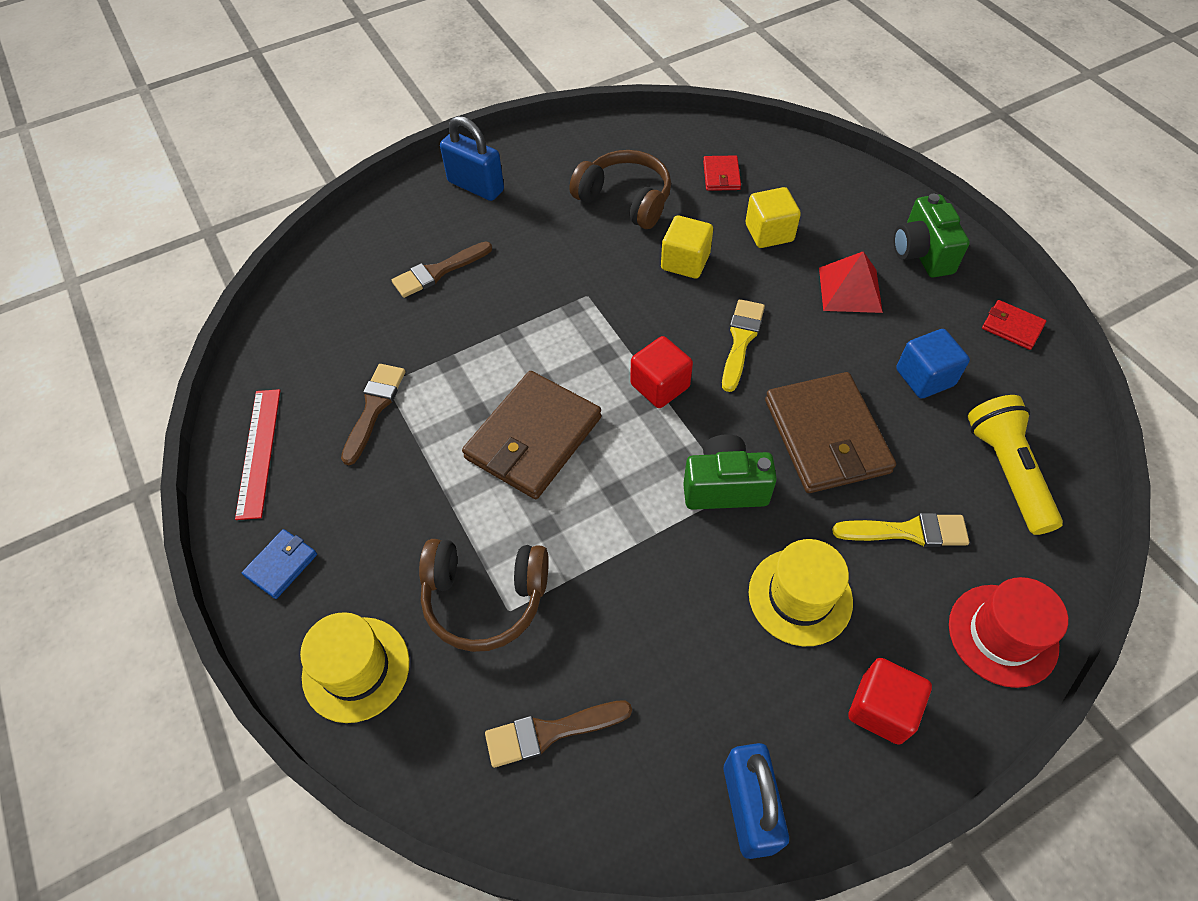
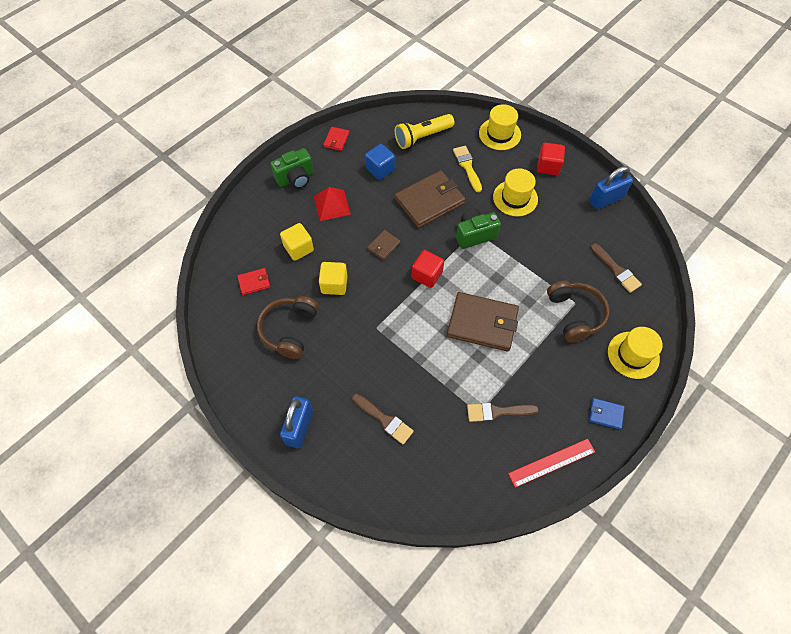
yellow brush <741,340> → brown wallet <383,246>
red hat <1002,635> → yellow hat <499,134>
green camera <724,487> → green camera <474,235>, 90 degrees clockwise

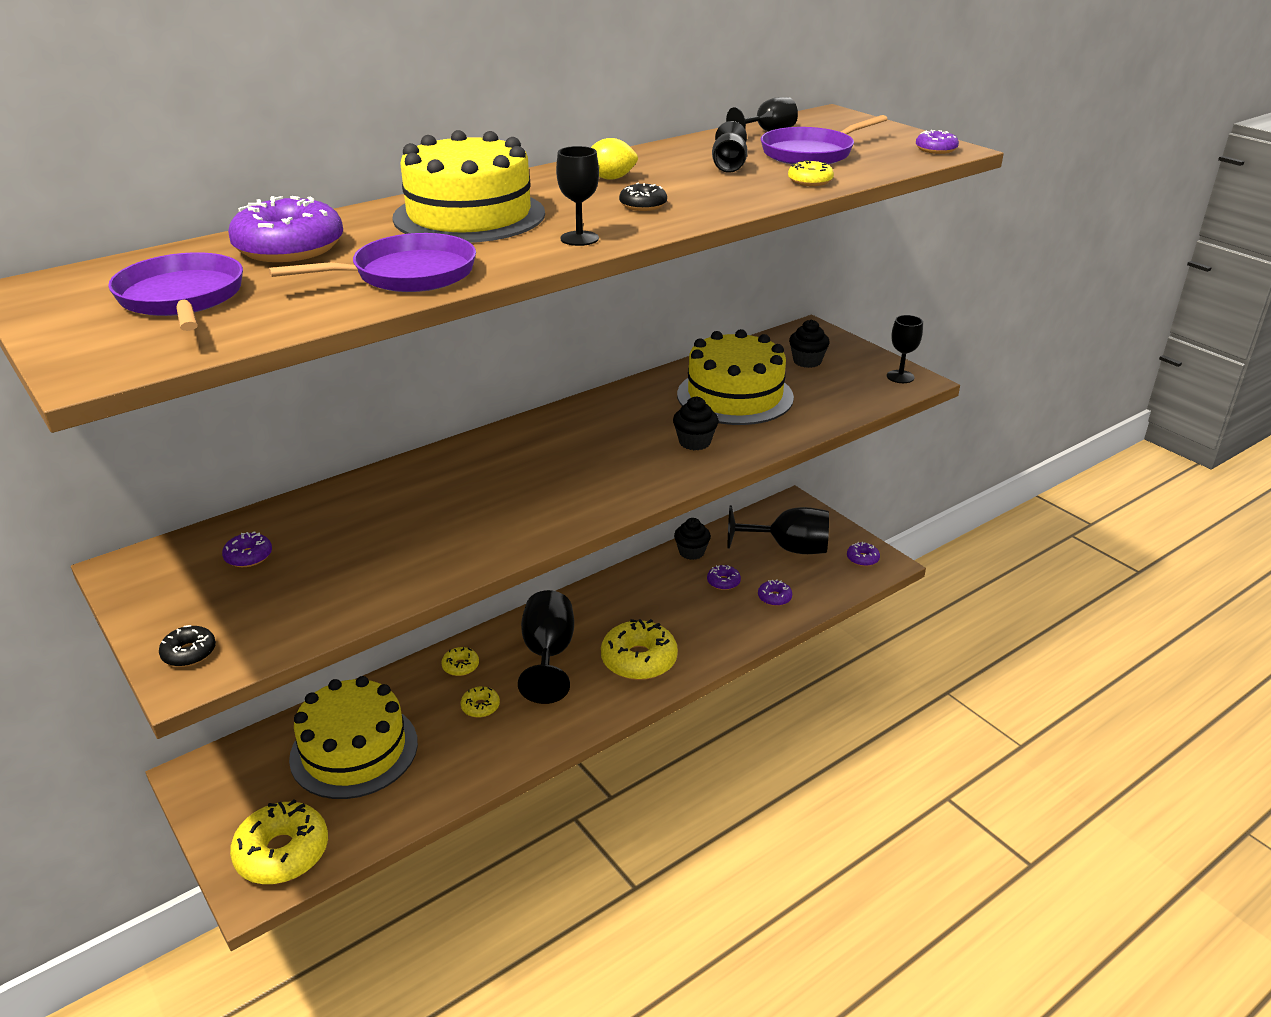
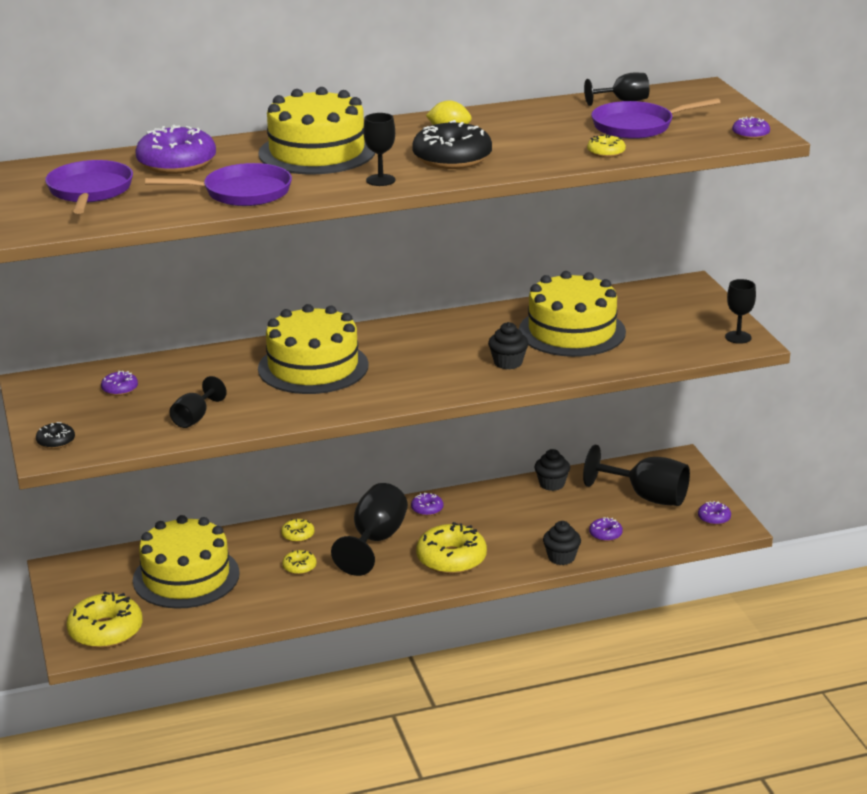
- → yellow cake <313,367>
purple donut <723,582> → purple donut <427,509>, move
black goblet <729,166> → black goblet <195,418>, move
black cupcake <807,361> → black cupcake <561,557>, move
black donut <643,205> → black donut <452,158>, x2.08

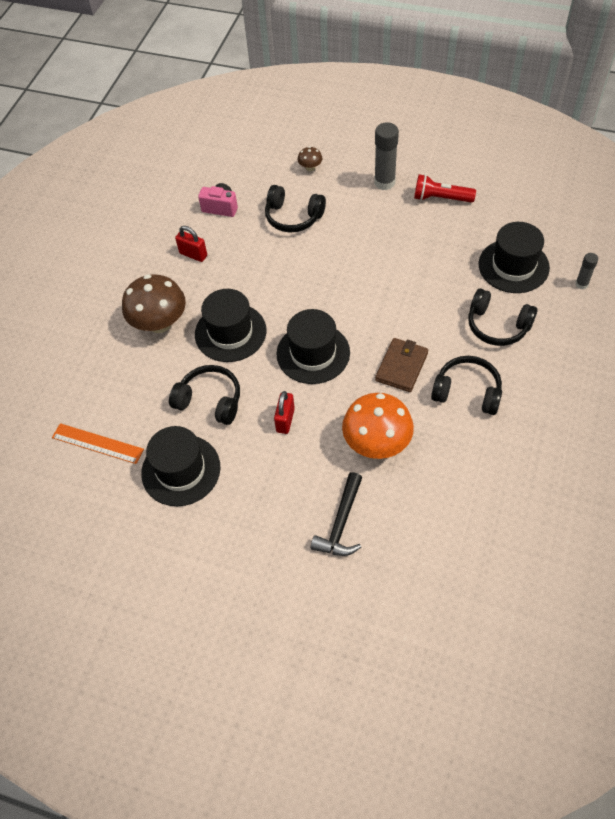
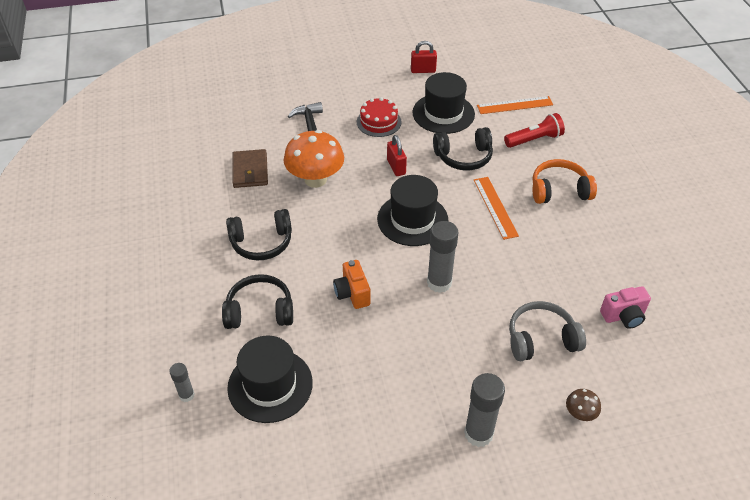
- → orange camera <352,293>
- → red cake <379,122>
- → grey glue stick <439,283>
red padlock <193,254> → red padlock <423,70>, move
brown wallet <401,367> → brown wallet <250,171>, move
red flashlight <440,198> → red flashlight <534,139>, move
brown mushroom <160,323> → orange headphones <559,190>
black hat <230,332> → orange ruler <495,207>
black headphones <293,217> → grey headphones <541,339>

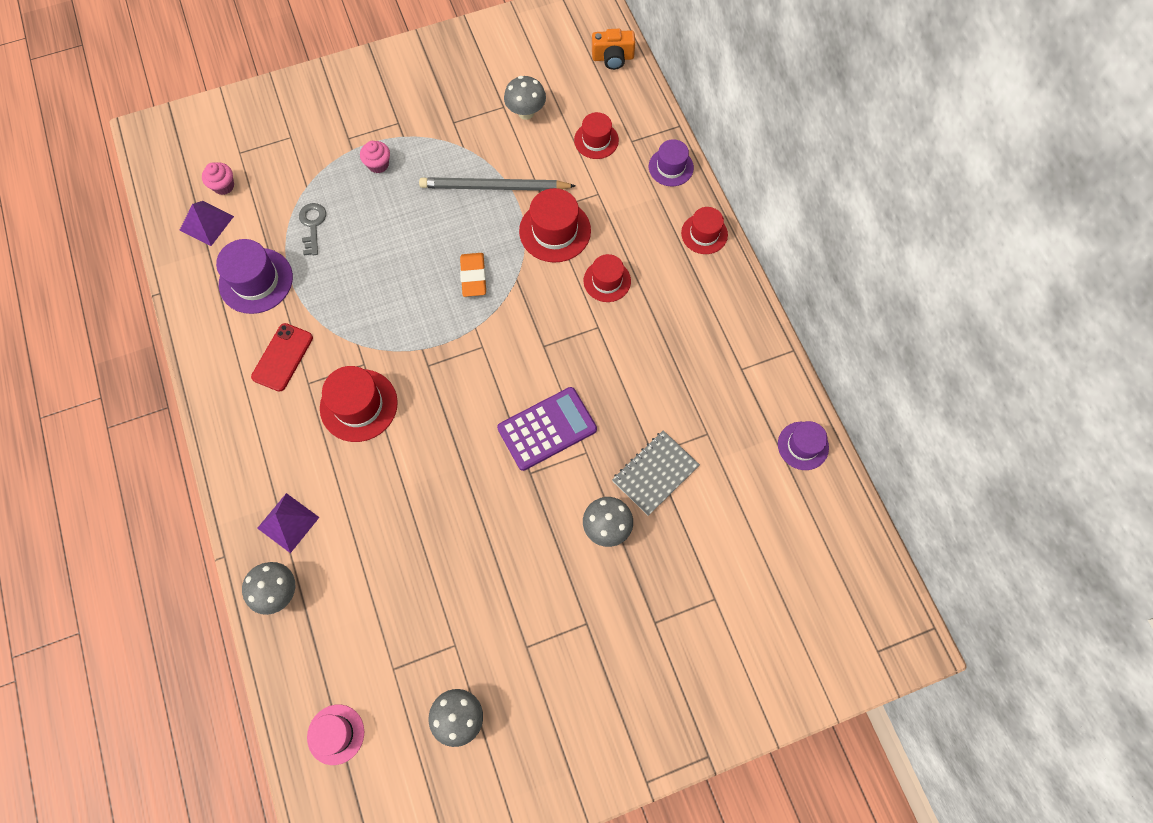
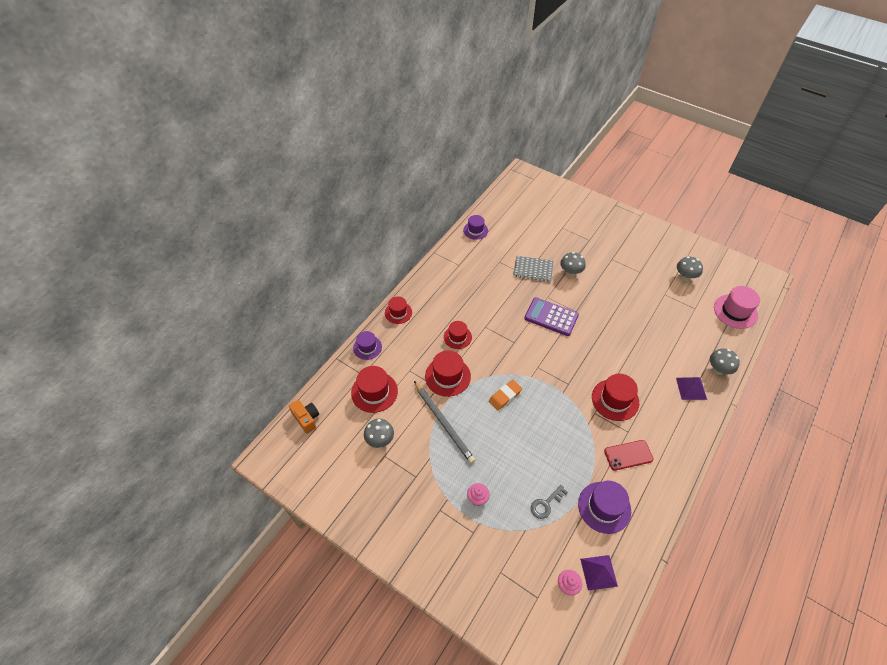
pink hat <336,734> → pink hat <735,311>, x1.54
red hat <596,140> → red hat <374,392>, x1.54

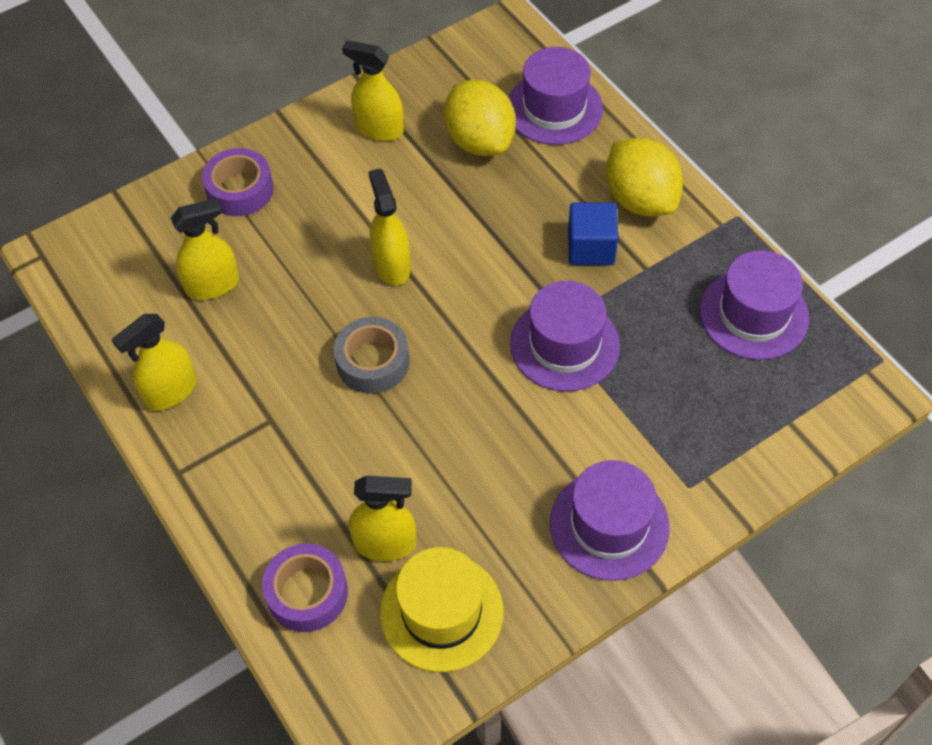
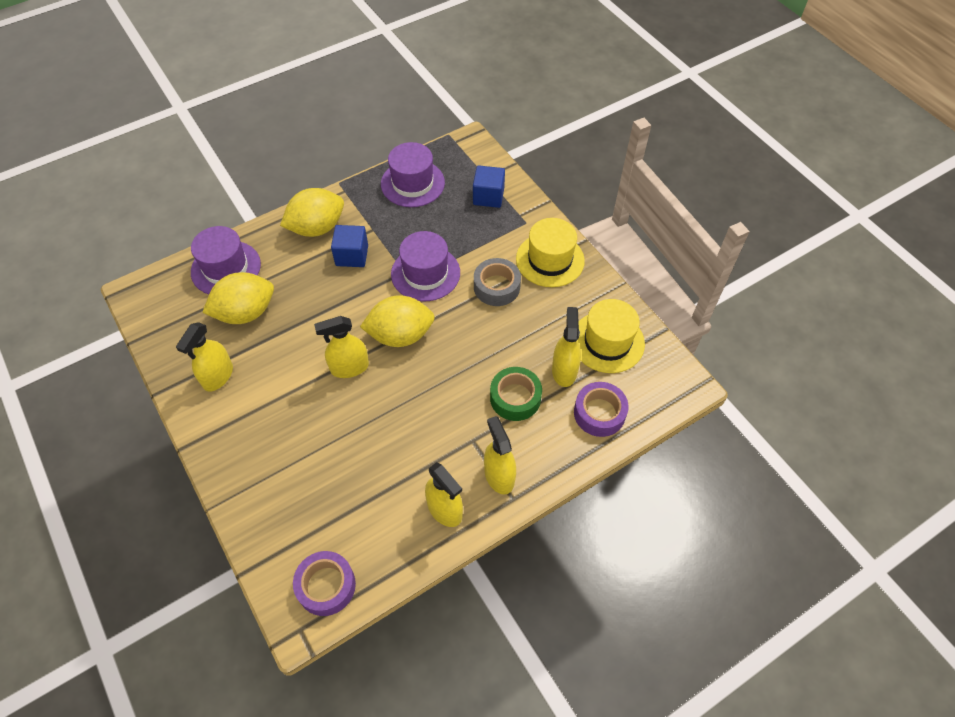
- → yellow lemon <400,335>
- → blue cube <488,196>
- → green tape <515,398>
yellow spray bottle <212,285> → yellow spray bottle <499,476>, move
purple tape <240,190> → purple tape <326,586>, move
grey tape <373,362> → grey tape <496,287>, move
purple hat <609,525> → yellow hat <550,260>

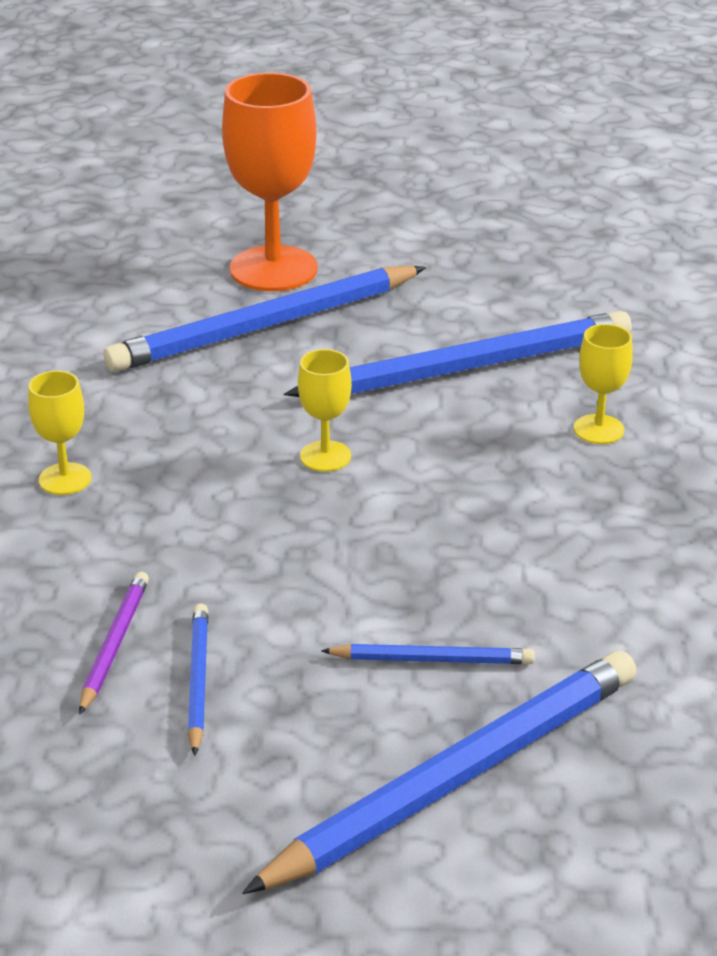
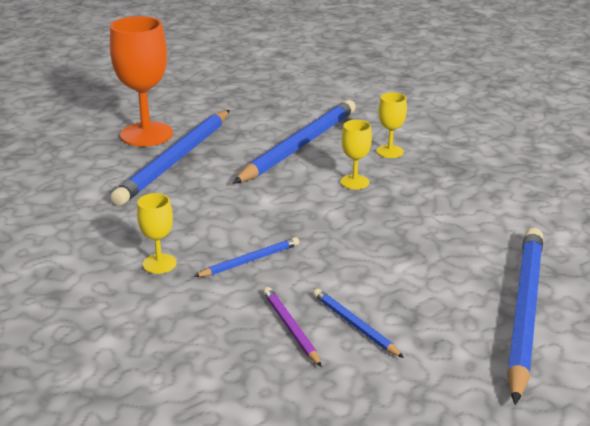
yellow goblet <325,456> → yellow goblet <354,182>, move
blue pencil <432,659> → blue pencil <250,260>, move

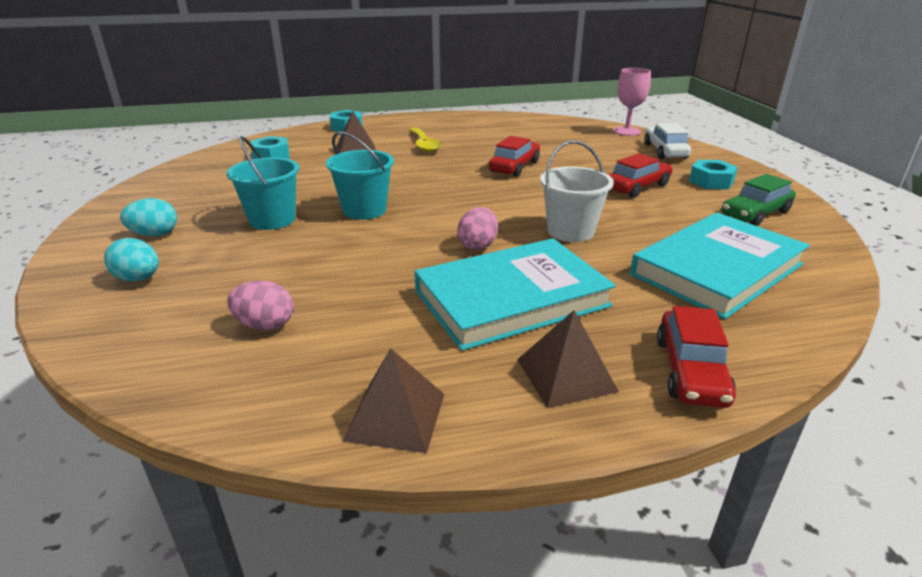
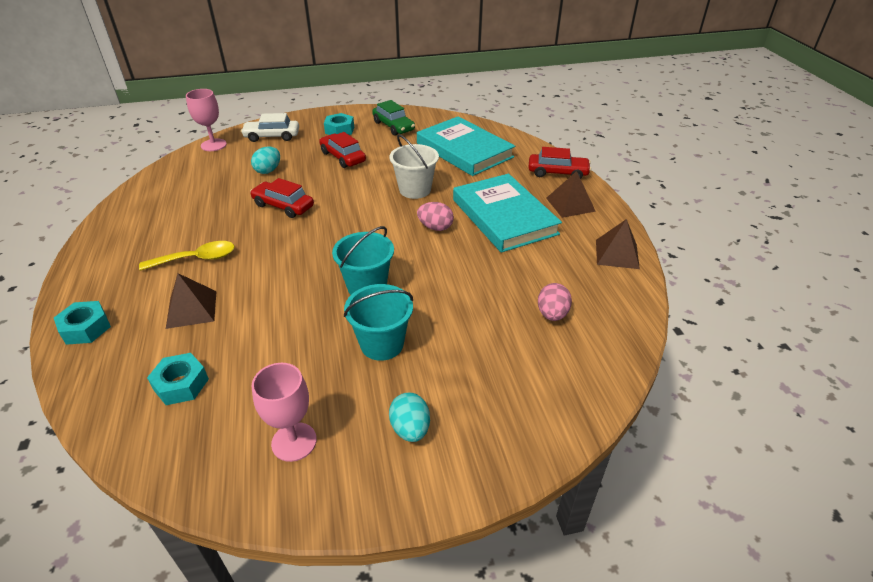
- → pink goblet <294,442>
turquoise egg <138,279> → turquoise egg <268,170>, move

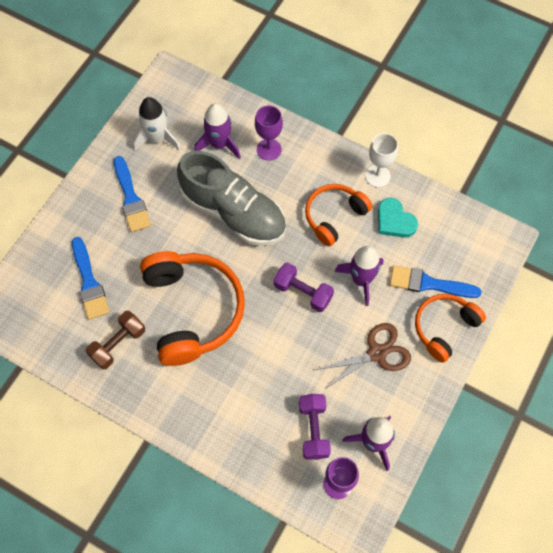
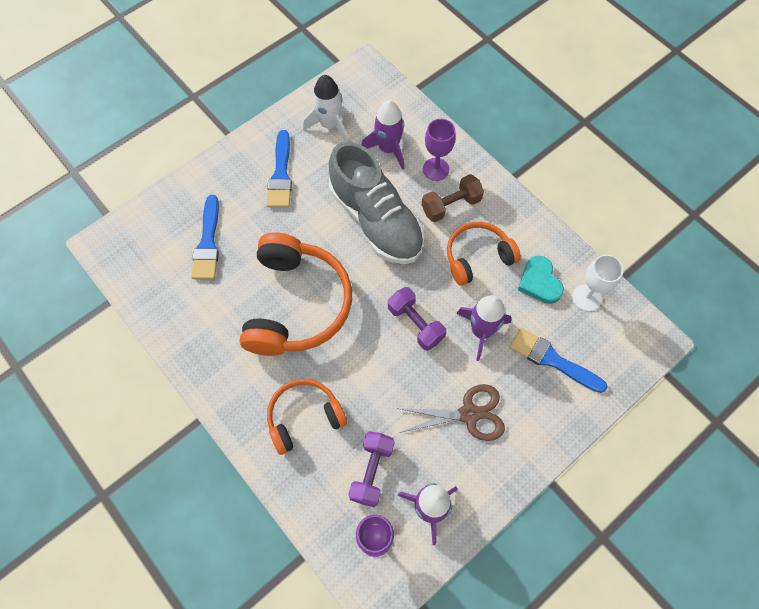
brown dumbbell <118,344> → brown dumbbell <451,205>, move
white goblet <377,176> → white goblet <586,298>, move
orange headphones <444,328> → orange headphones <304,417>, move

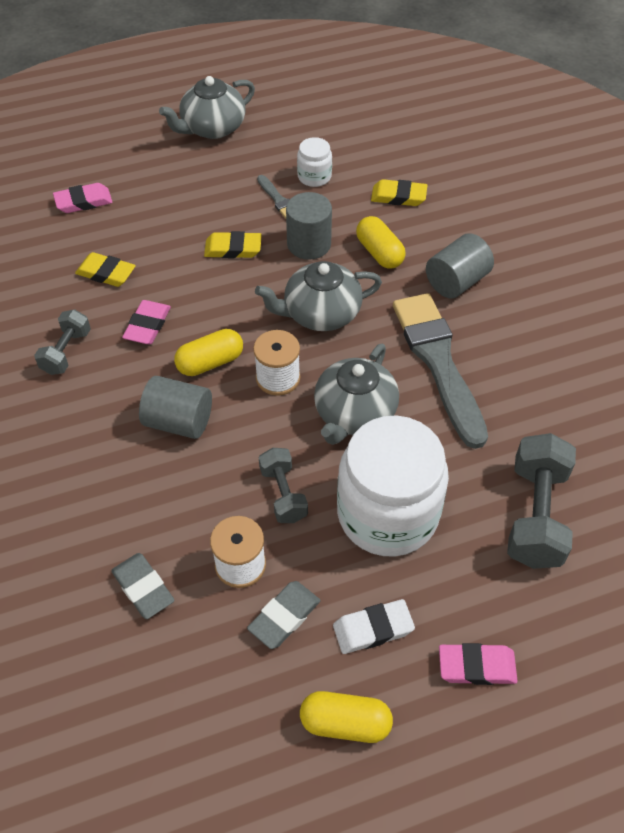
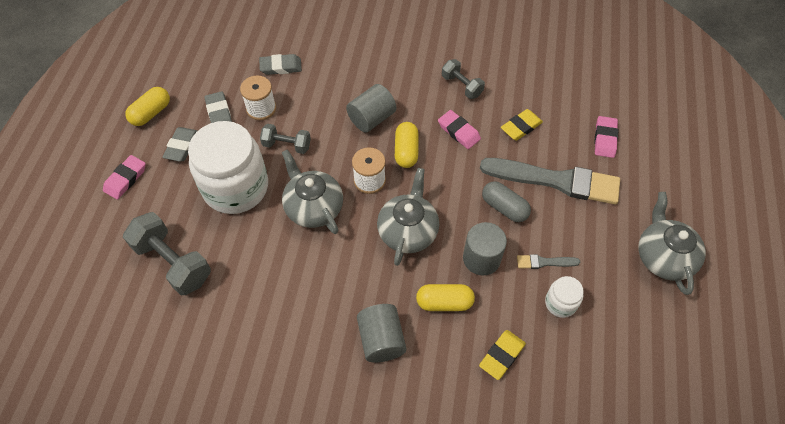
grey brush <438,362> → grey brush <556,181>, move
yellow eraser <233,249> → grey capsule <504,208>
white eraser <373,629> → grey eraser <181,146>

